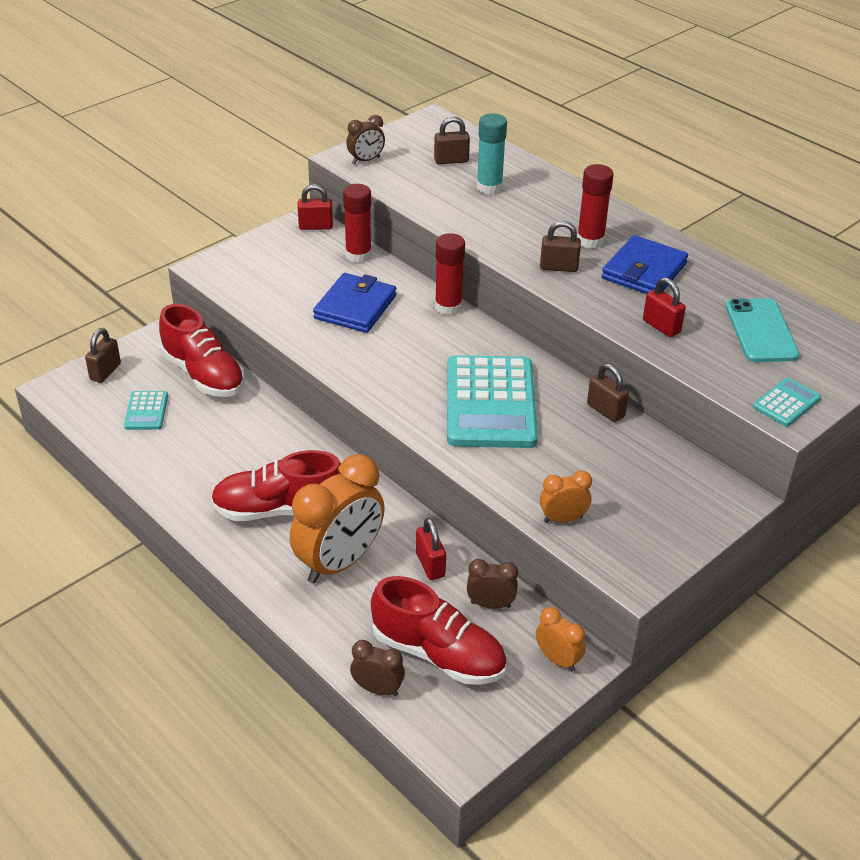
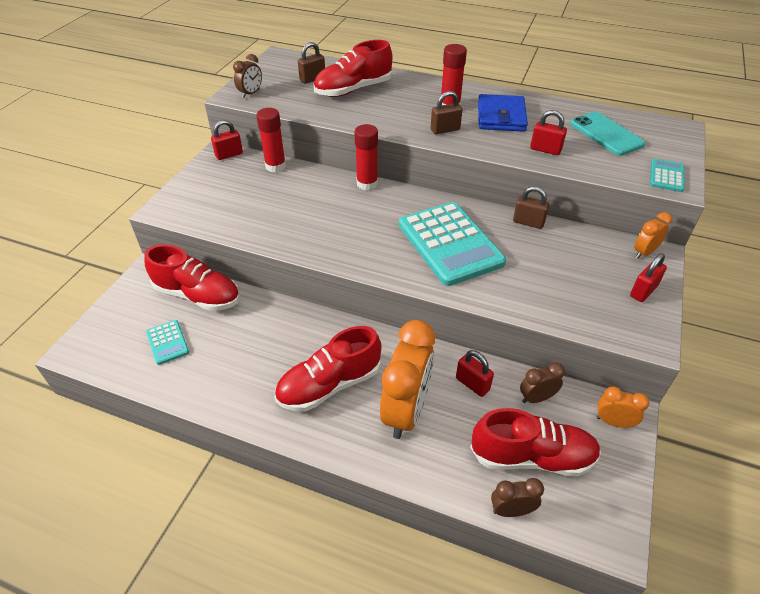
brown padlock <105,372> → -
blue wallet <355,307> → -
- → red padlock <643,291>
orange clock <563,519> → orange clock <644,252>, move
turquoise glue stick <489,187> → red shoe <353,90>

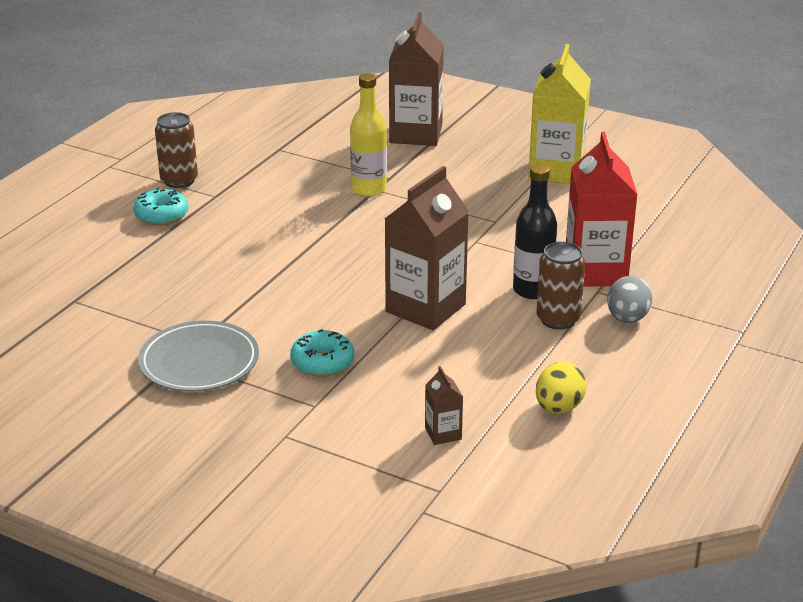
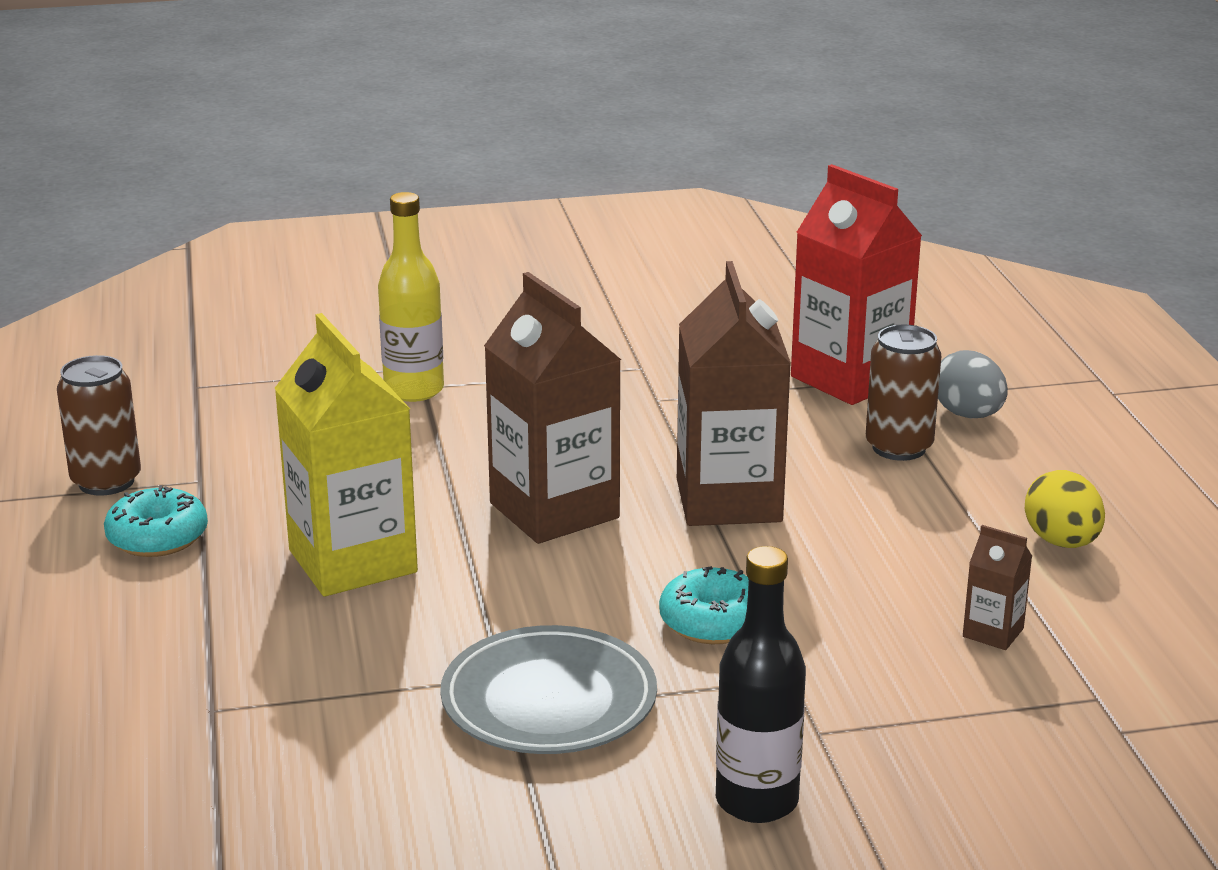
brown carton <416,134> → brown carton <554,511>, move
black bottle <532,290> → black bottle <756,801>, move
yellow carton <556,171> → yellow carton <352,561>, move

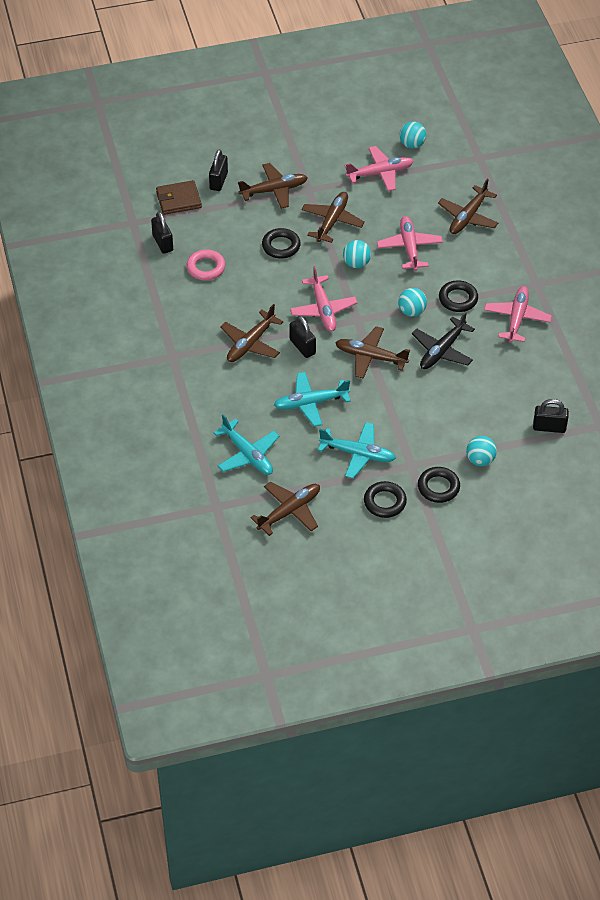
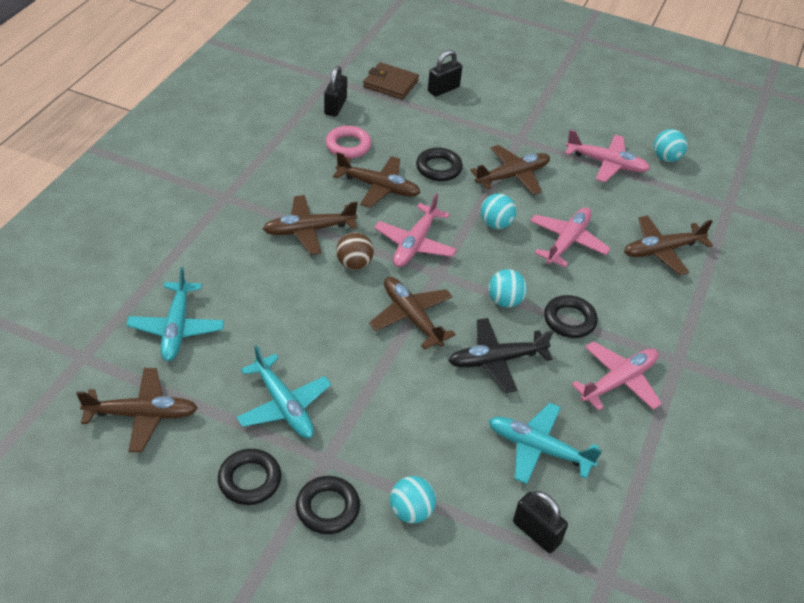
brown plane <273,190> → brown plane <378,187>, move
turquoise plane <311,403> → turquoise plane <539,449>, move
black padlock <302,347> → brown ball <354,264>

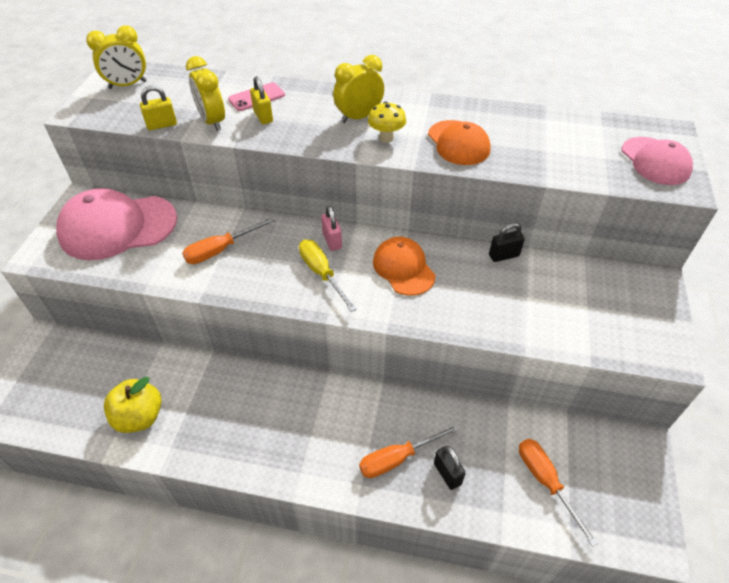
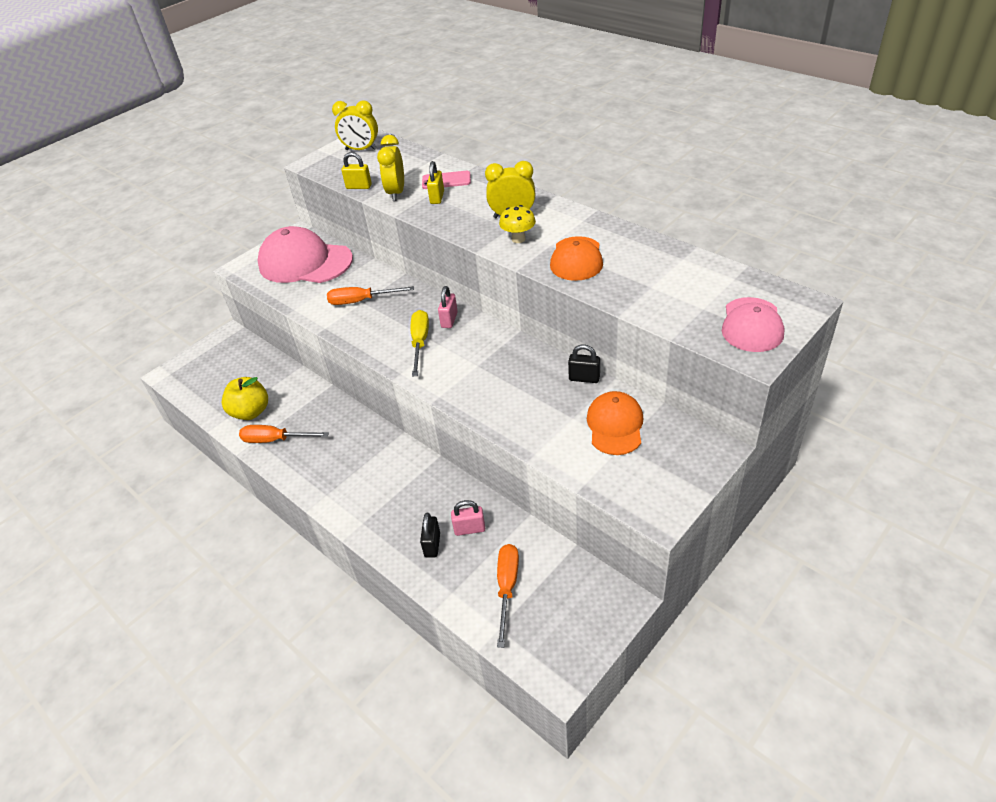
- → pink padlock <469,529>
orange screwdriver <397,458> → orange screwdriver <275,440>, move
orange cap <403,268> → orange cap <615,425>, move

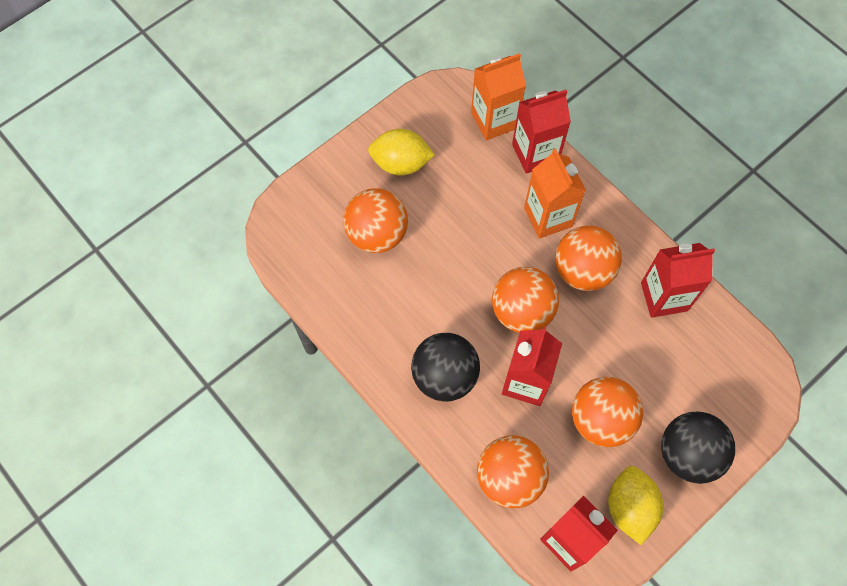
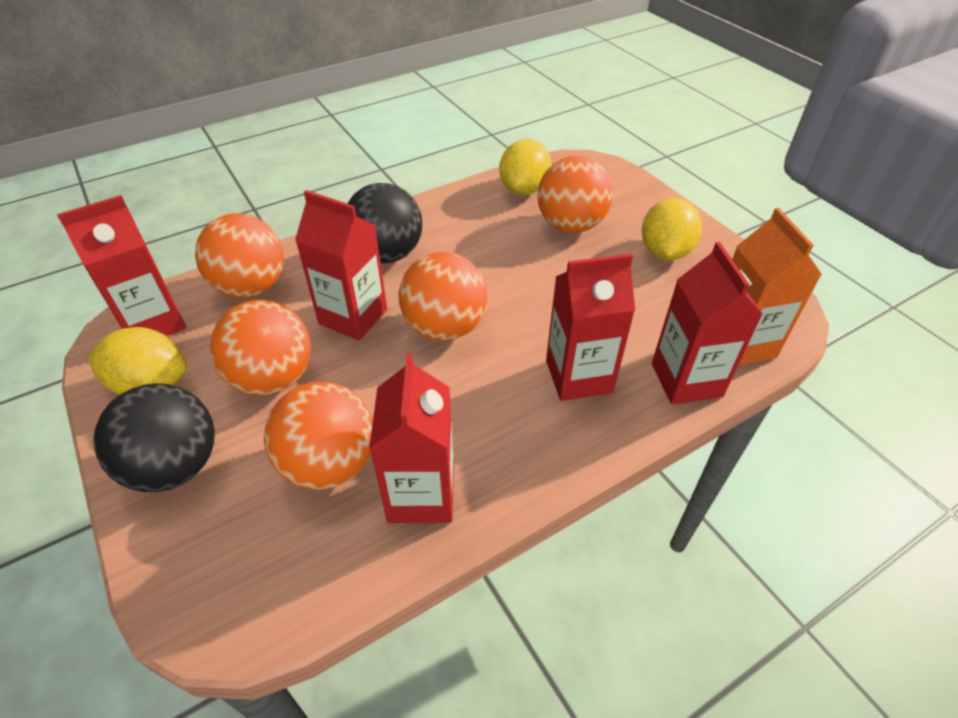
- → yellow lemon <524,189>
orange ball <583,271> → orange ball <329,463>, move
orange carton <548,217> → red carton <578,376>

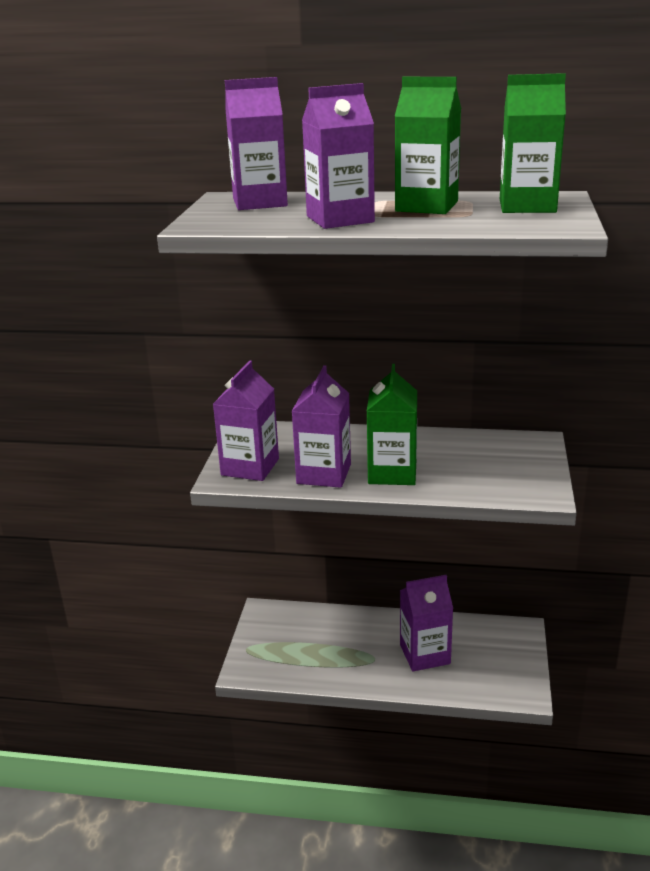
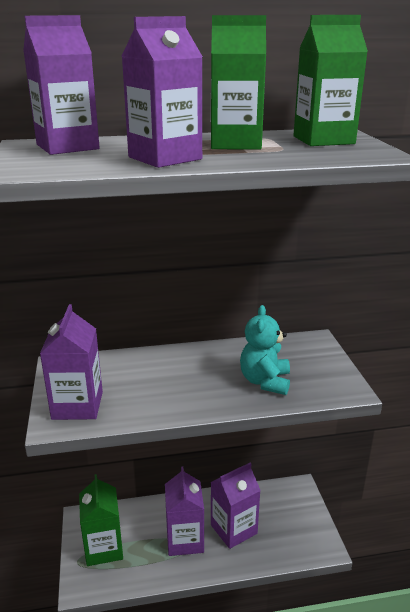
- → turquoise teddy bear <265,381>
purple carton <324,474> → purple carton <185,539>, move
green carton <392,473> → green carton <104,548>, move

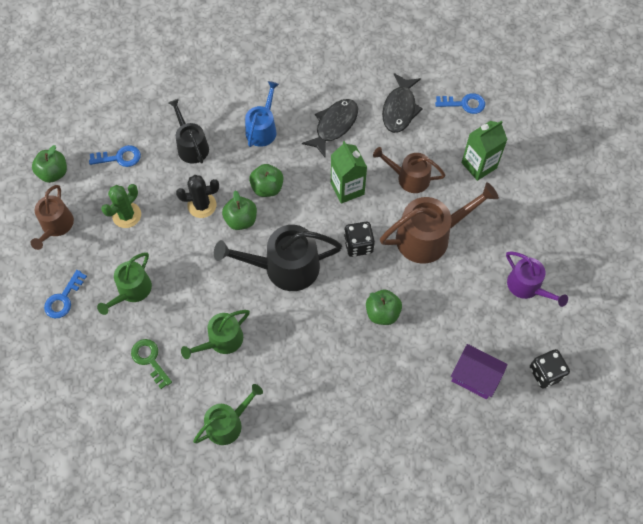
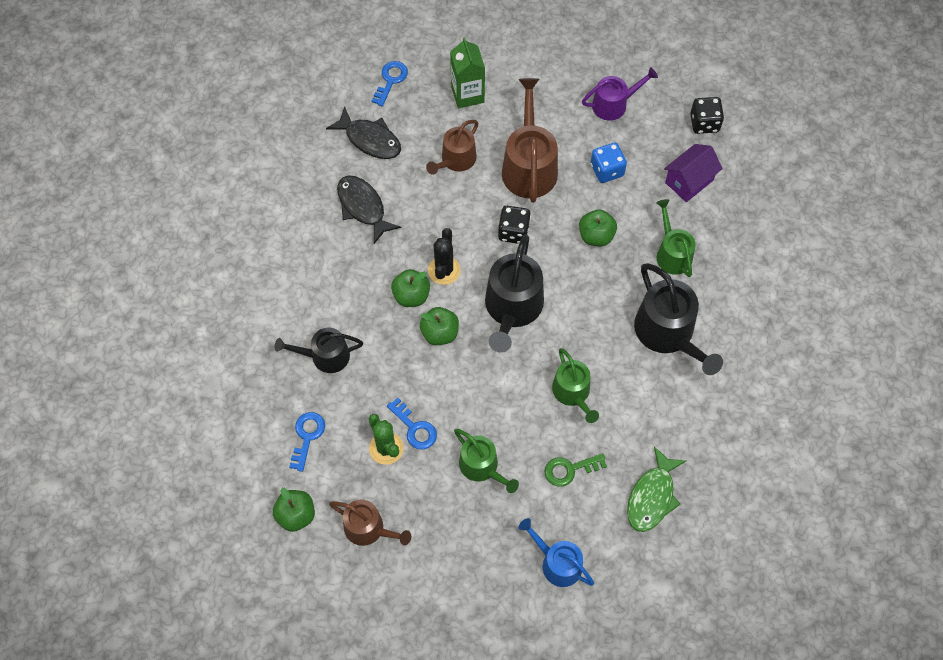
green carton <347,188> → -
- → blue dice <607,170>
- → green fish <652,496>
- → black watering can <668,333>
blue key <63,299> → blue key <415,428>, move
black cactus <202,205> → black cactus <444,270>, move
green watering can <228,423> → green watering can <672,253>, move
blue watering can <262,129> → blue watering can <557,563>, move

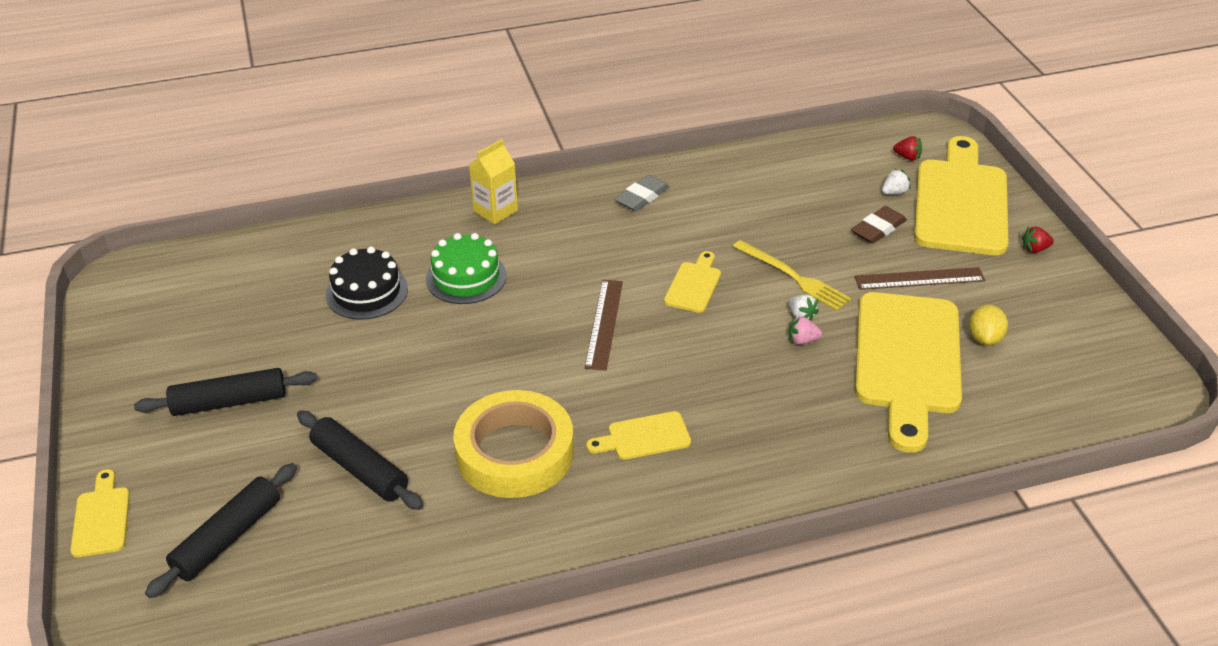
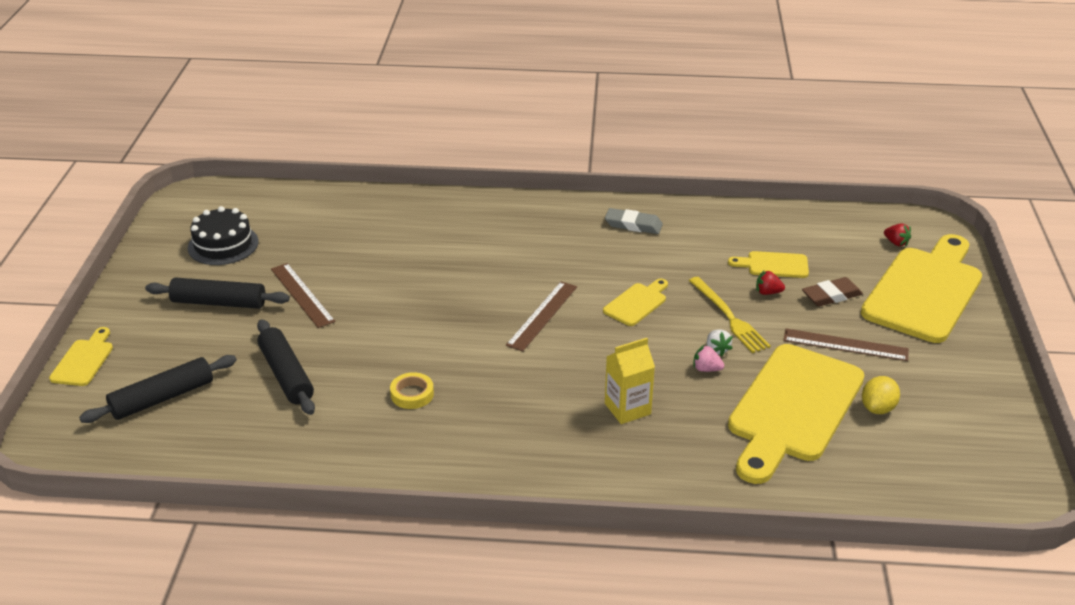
green cake <466,277> → -
white strawberry <894,192> → -
- → brown ruler <302,295>
black cake <367,292> → black cake <223,245>, move
yellow carton <495,211> → yellow carton <627,409>, move
yellow cutting board <644,437> → yellow cutting board <773,265>, move
red strawberry <1035,249> → red strawberry <768,292>, move
grey eraser <642,197> → grey eraser <633,225>, 45 degrees clockwise
yellow tape <515,452> → yellow tape <412,394>, x0.42

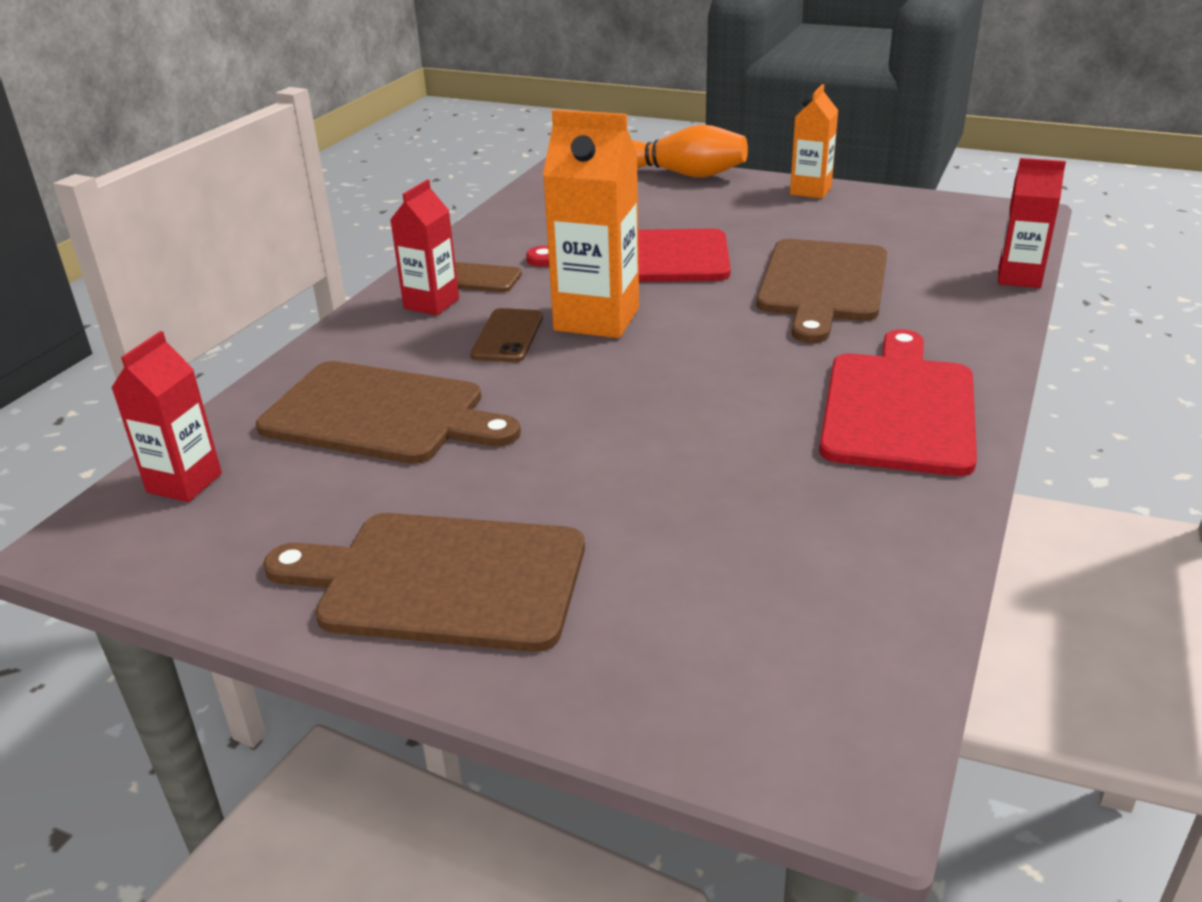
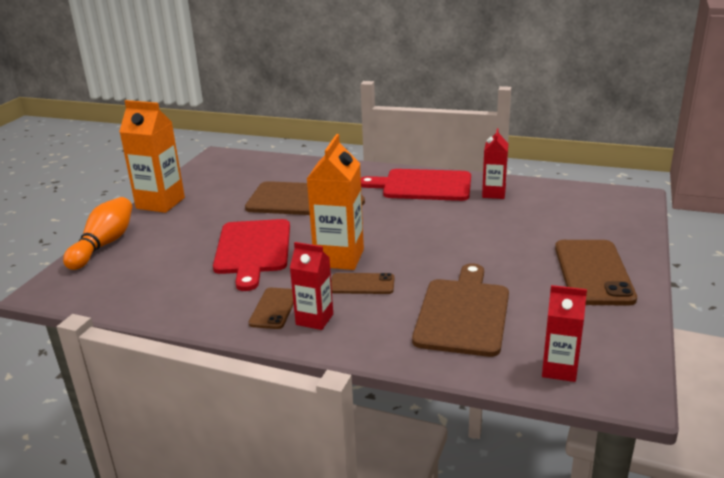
red carton <1019,278> → red carton <493,193>, move
brown cutting board <442,580> → brown phone <593,272>
orange carton <810,191> → orange carton <160,203>, x1.64

